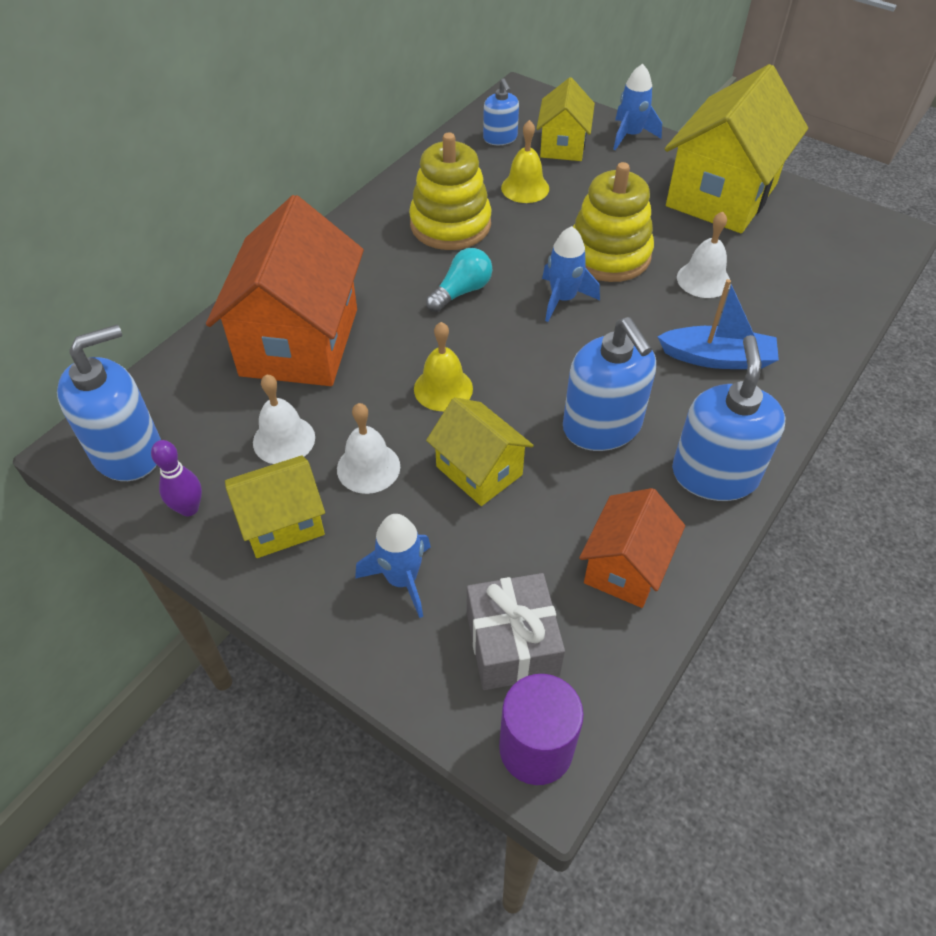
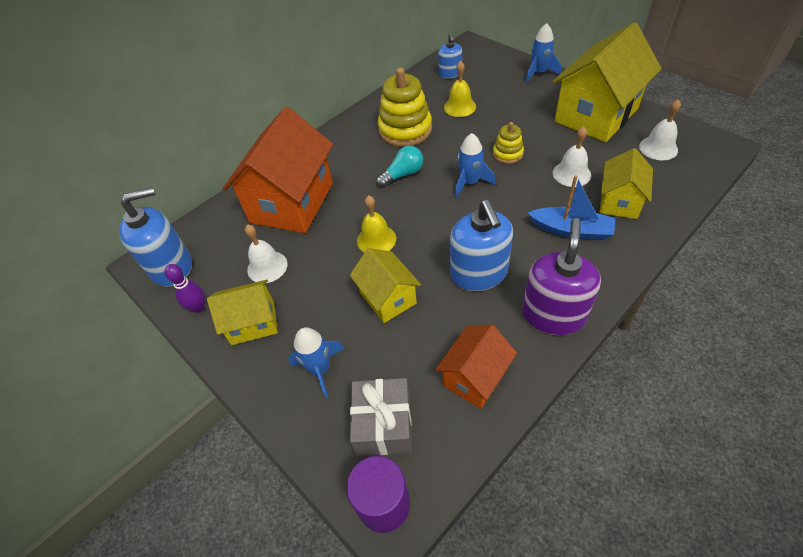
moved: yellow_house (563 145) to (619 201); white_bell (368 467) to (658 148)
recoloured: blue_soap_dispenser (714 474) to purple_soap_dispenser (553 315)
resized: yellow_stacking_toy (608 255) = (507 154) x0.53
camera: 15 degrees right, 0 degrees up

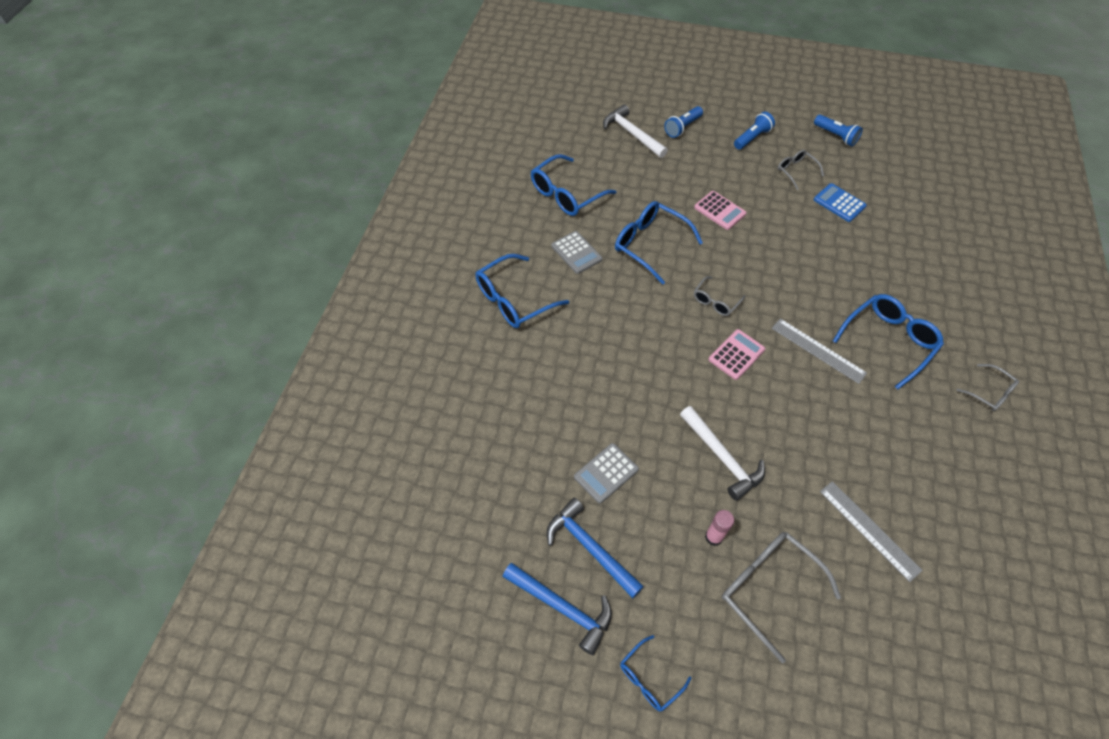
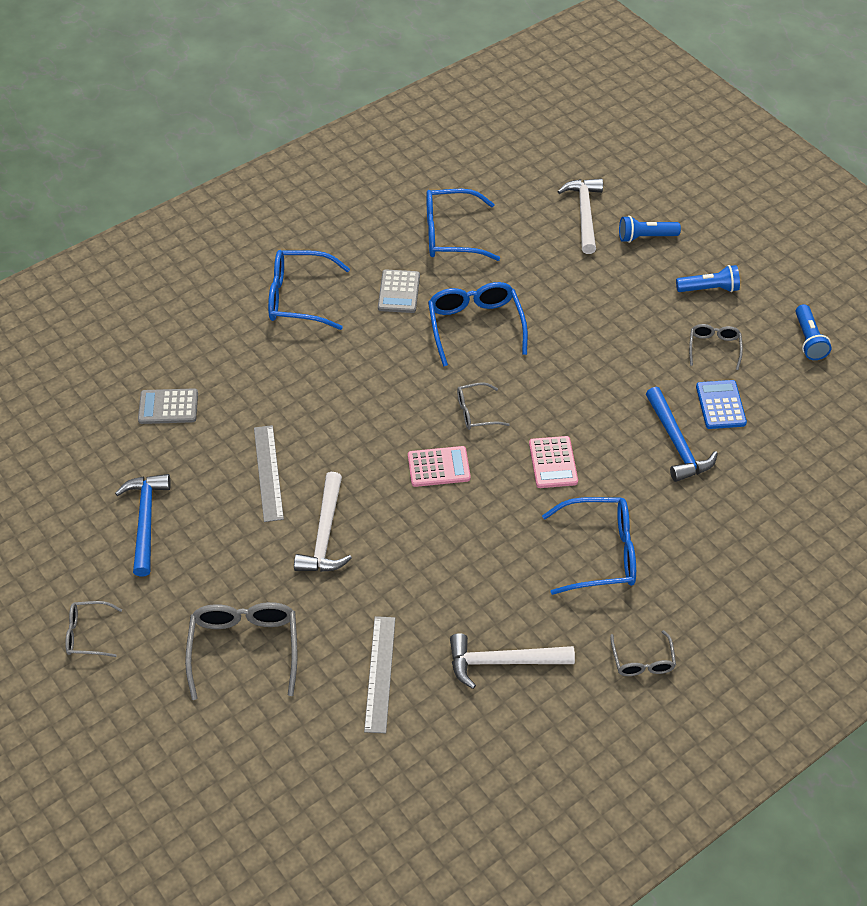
removed: pink_glue_stick (713 537)
added: white_hammer (502 661)
moved: pink_calculator (719 211) to (553 462); grey_ruler (818 350) to (268 473); grey_calculator (606 473) to (168 407); blue_hammer (562 608) to (676 443)
recoloured: blue_glasses (649 678) to grey_glasses (87 634)
camera: 40 degrees right, 5 degrees down

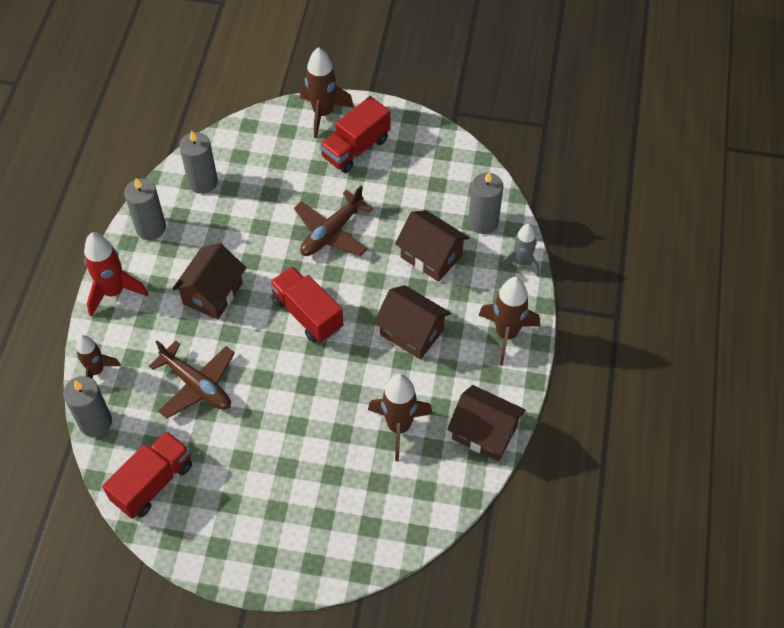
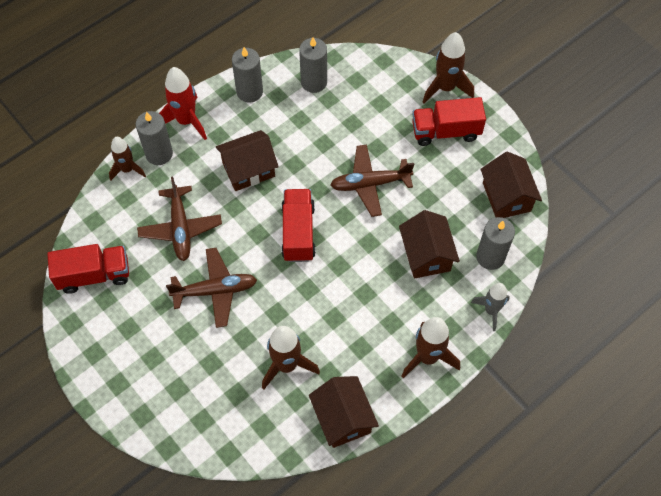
added: brown_plane (215 290)
moved: brown_house (412 332) to (506 197); grey_candle (95 422) to (159 154)
camera: 40 degrees right, 5 degrees up

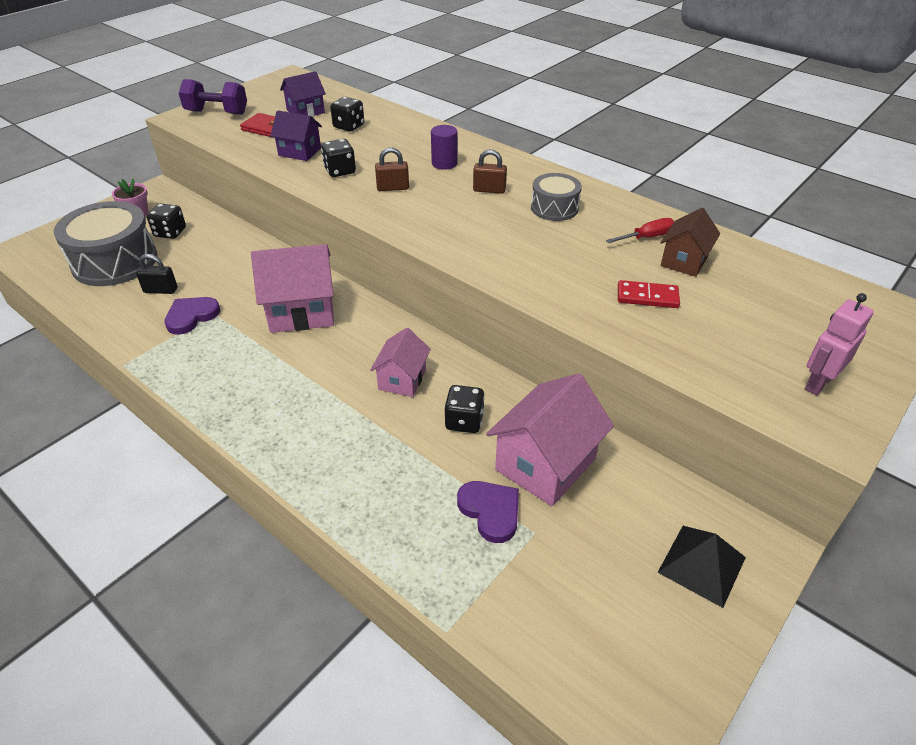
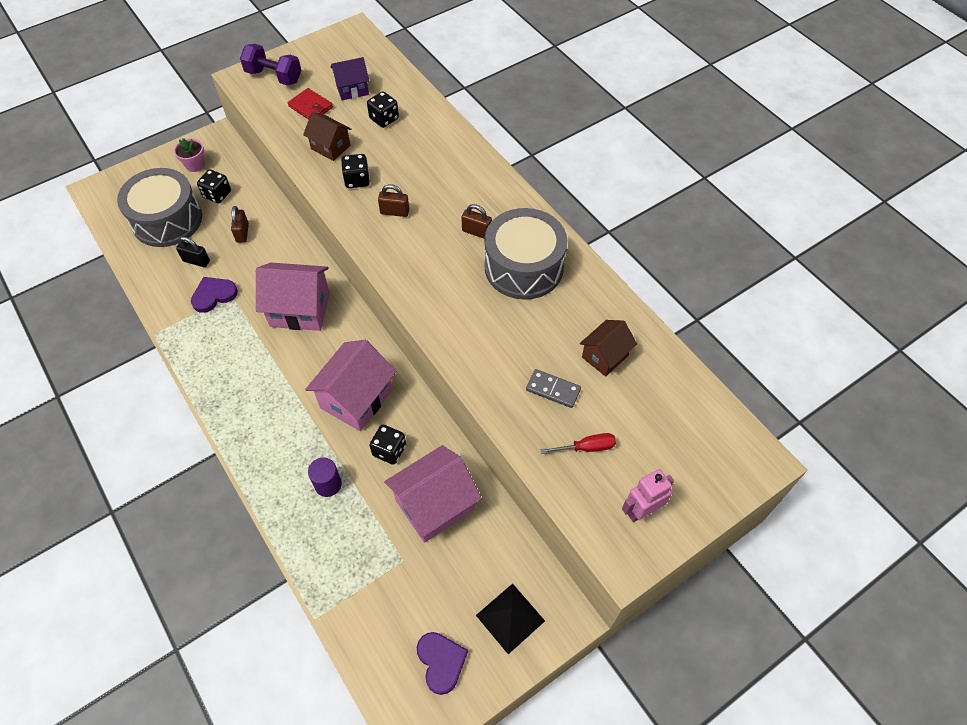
added: brown_padlock (242 233)
moved: purple_cylinder (444 163) to (328 484); red_screwdriver (646 237) to (586 447); purple_heart (490 511) to (441 662)
recoloured: purple_house (299 152) to brown_house (330 147); red_domino (647 297) to grey_domino (553 389)
resized: grey_drum (554 208) = (523 267) x1.85; pink_house (402 379) = (356 398) x1.68
camera: 15 degrees right, 15 degrees up

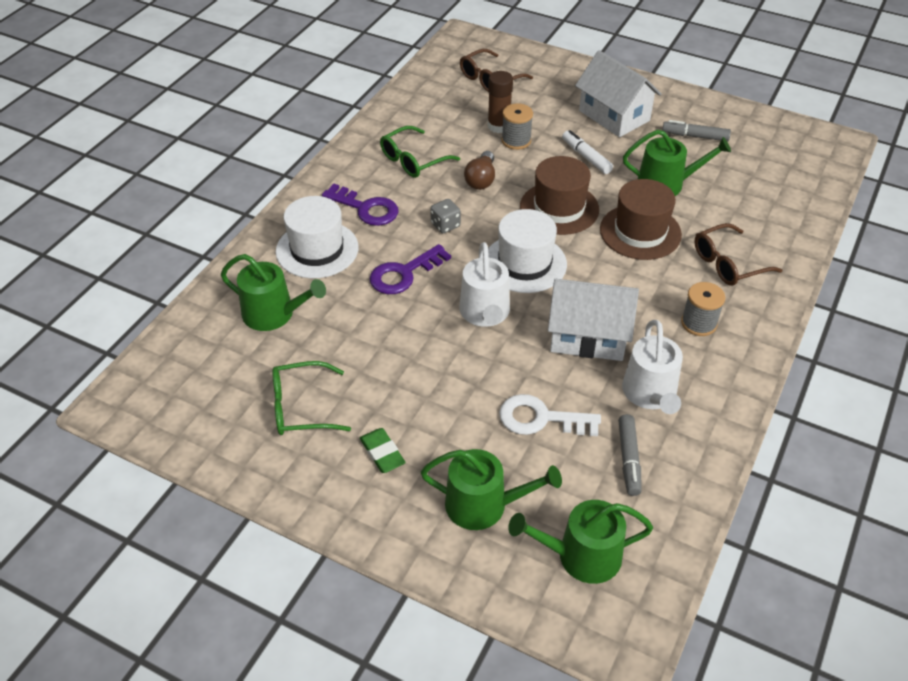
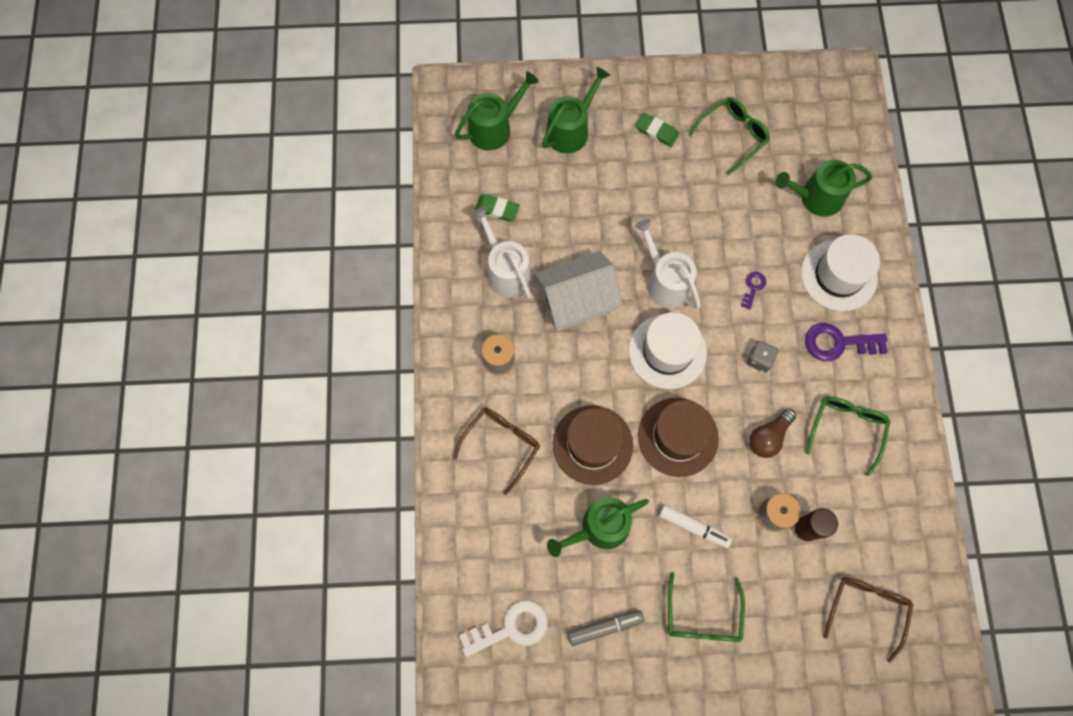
moved: white_key (541 419) to (511 628)
replaced: white_house (614 116) to green_glasses (702 617); grey_marker (629 459) to green_eraser (497 209)
turned: brown_light_bulb (481 179) = (768 437) 120 degrees counterclockwise; green_watering_can (484 505) = (570 130) 150 degrees clockwise
resized: purple_key (404 274) = (753 287) x0.52
camera: 150 degrees right, 25 degrees up

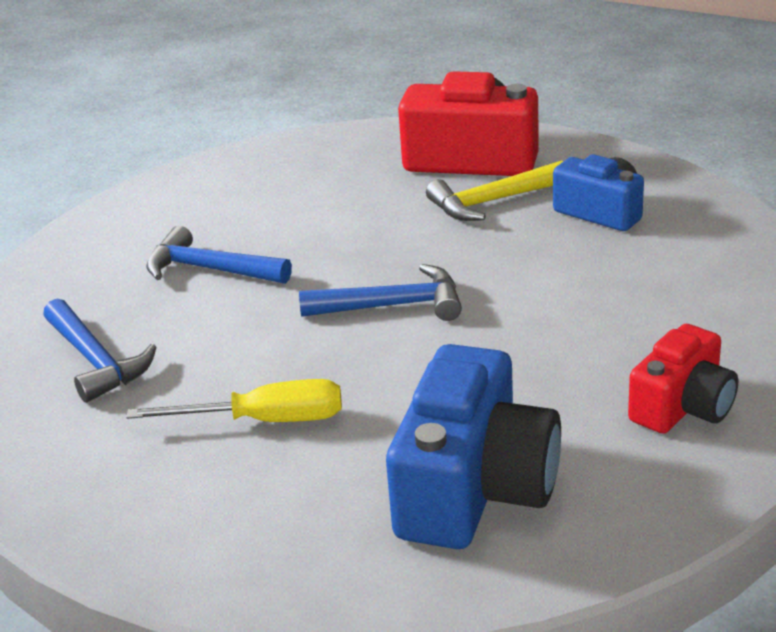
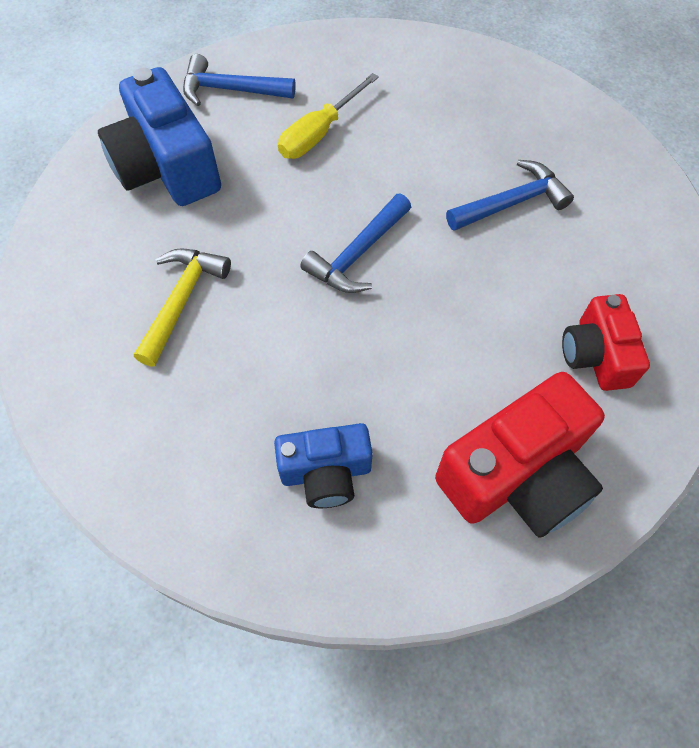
moved: yellow_hammer (492 202) to (182 300); blue_hammer (96 361) to (230 90); red_camera (683 406) to (596 355)
camera: 130 degrees right, 30 degrees up

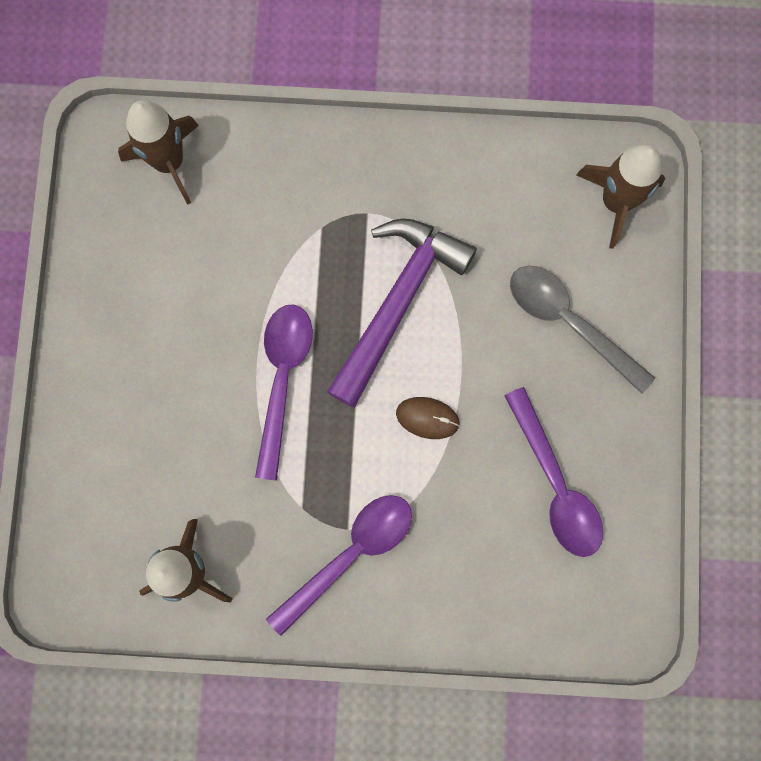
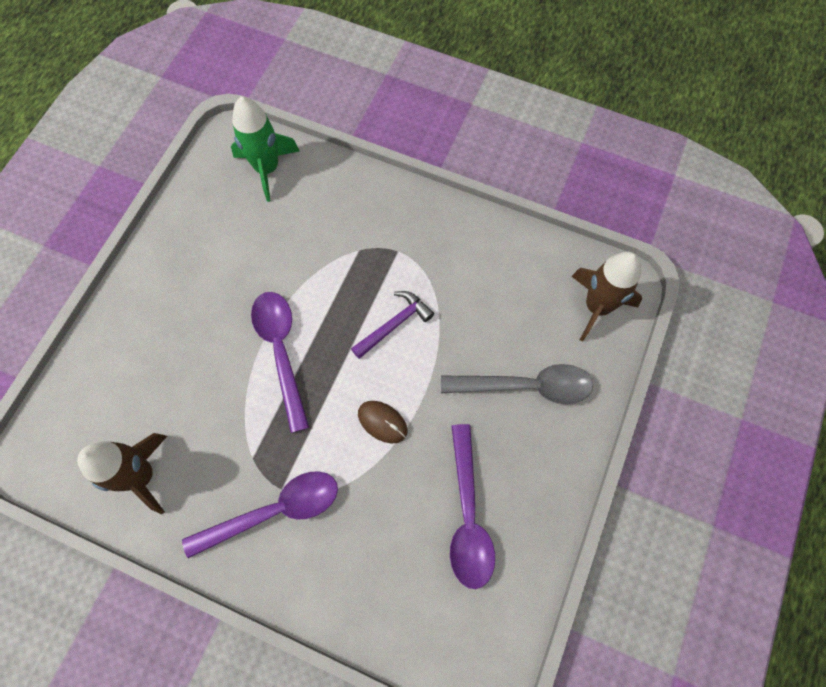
recoloured: brown_rocket (169 162) to green_rocket (267 169)
turned: grey_spoon (569 322) = (526 386) 120 degrees clockwise; purple_spoon (282 379) = (281 351) 45 degrees counterclockwise
resized: purple_hammer (397 303) = (394 324) x0.52
camera: 20 degrees right, 10 degrees down

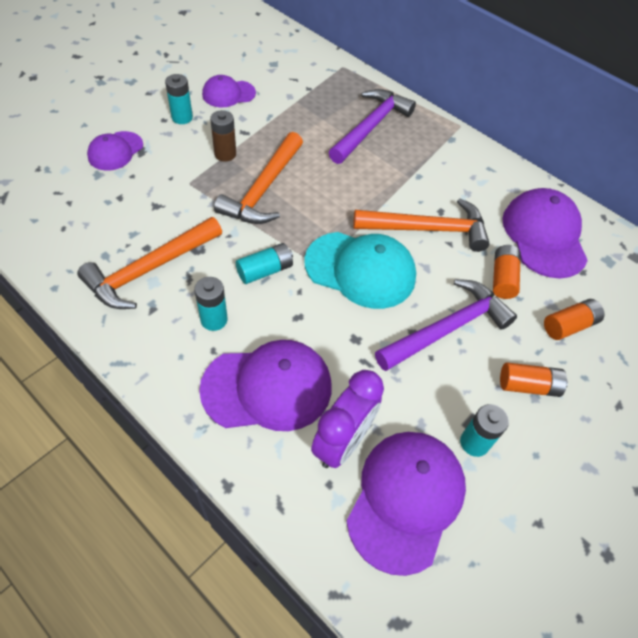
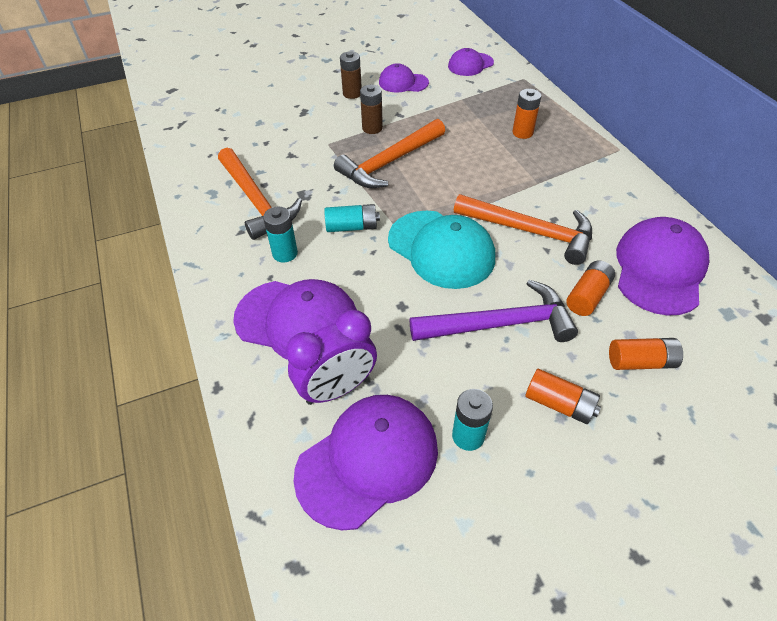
moved: purple_cap (115 151) to (470 64)
replaced: purple_hammer (371 127) to orange_battery (522 133)
recoloured: turquoise_battery (182 118) to brown_battery (352 94)
turned: orange_hammer (149 269) = (256 201) 105 degrees counterclockwise
camera: 30 degrees right, 5 degrees down

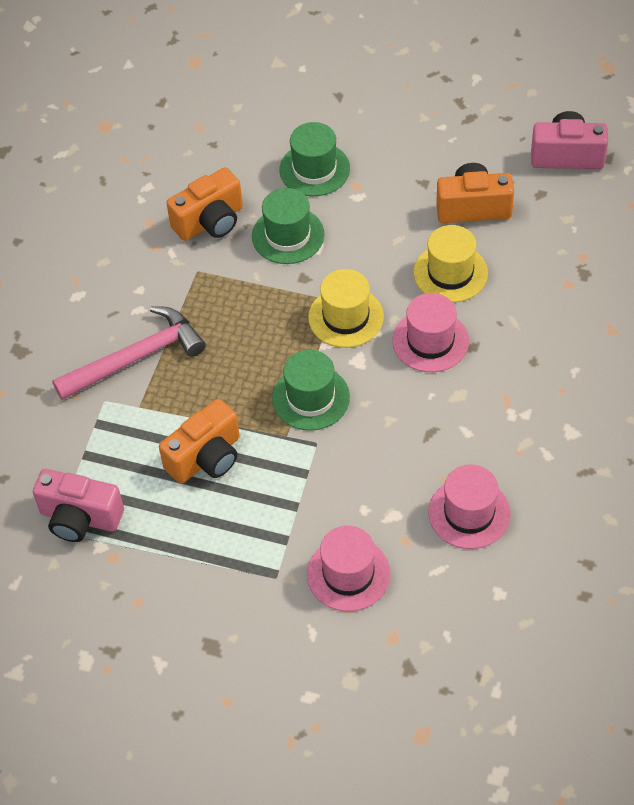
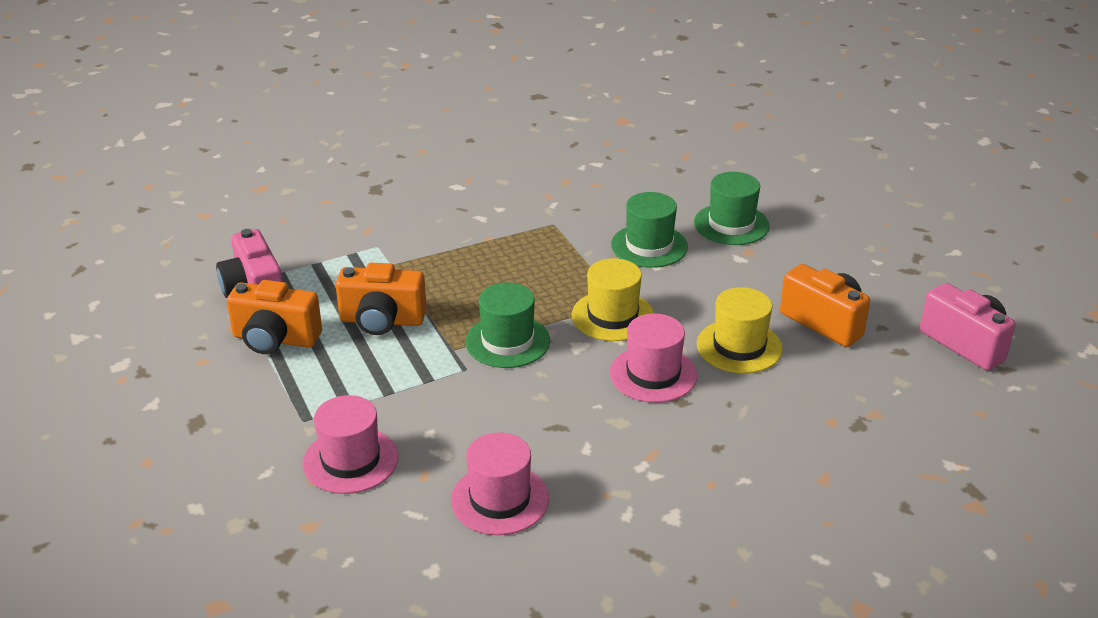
removed: pink_hammer (136 358)
moved: orange_camera (210 221) to (275 339)
camera: 45 degrees right, 20 degrees down

